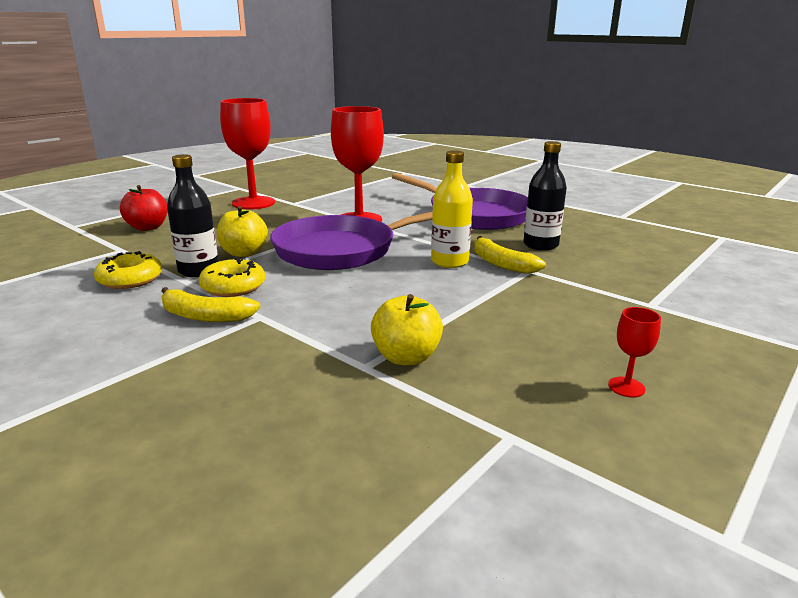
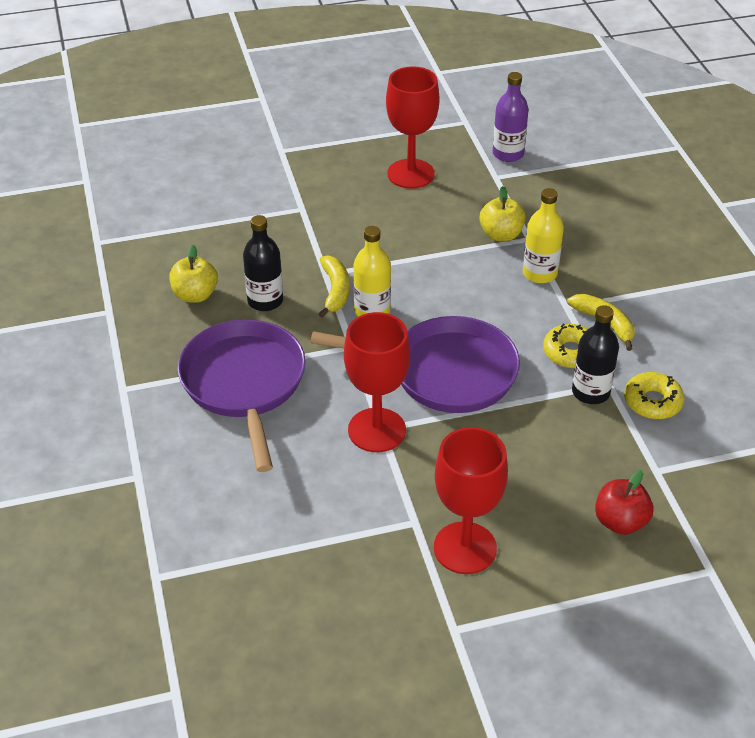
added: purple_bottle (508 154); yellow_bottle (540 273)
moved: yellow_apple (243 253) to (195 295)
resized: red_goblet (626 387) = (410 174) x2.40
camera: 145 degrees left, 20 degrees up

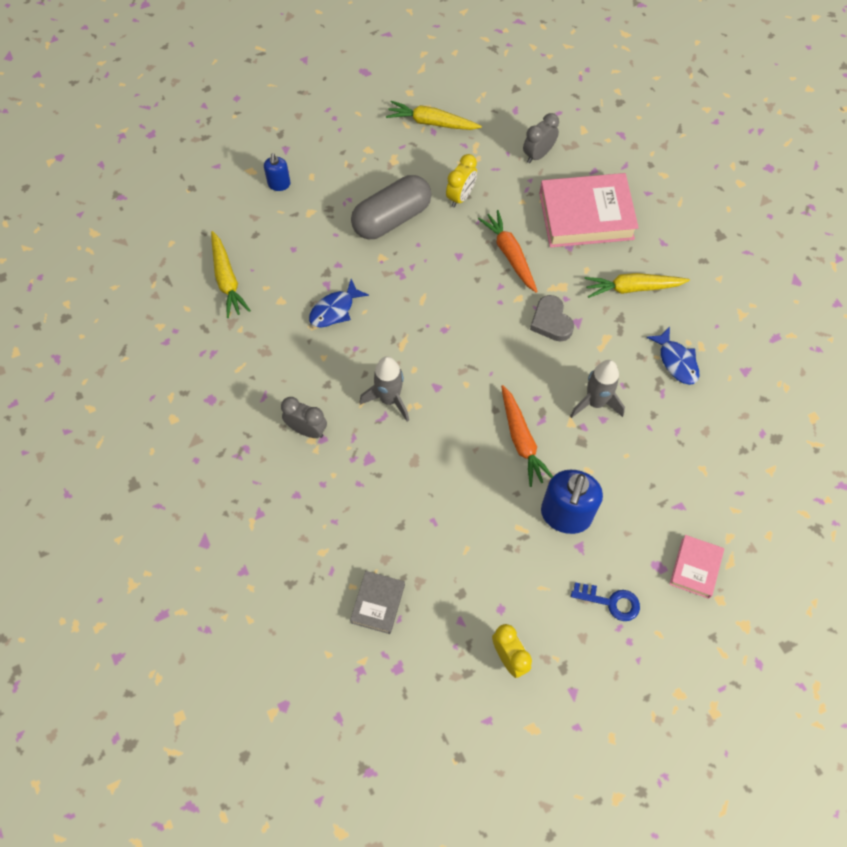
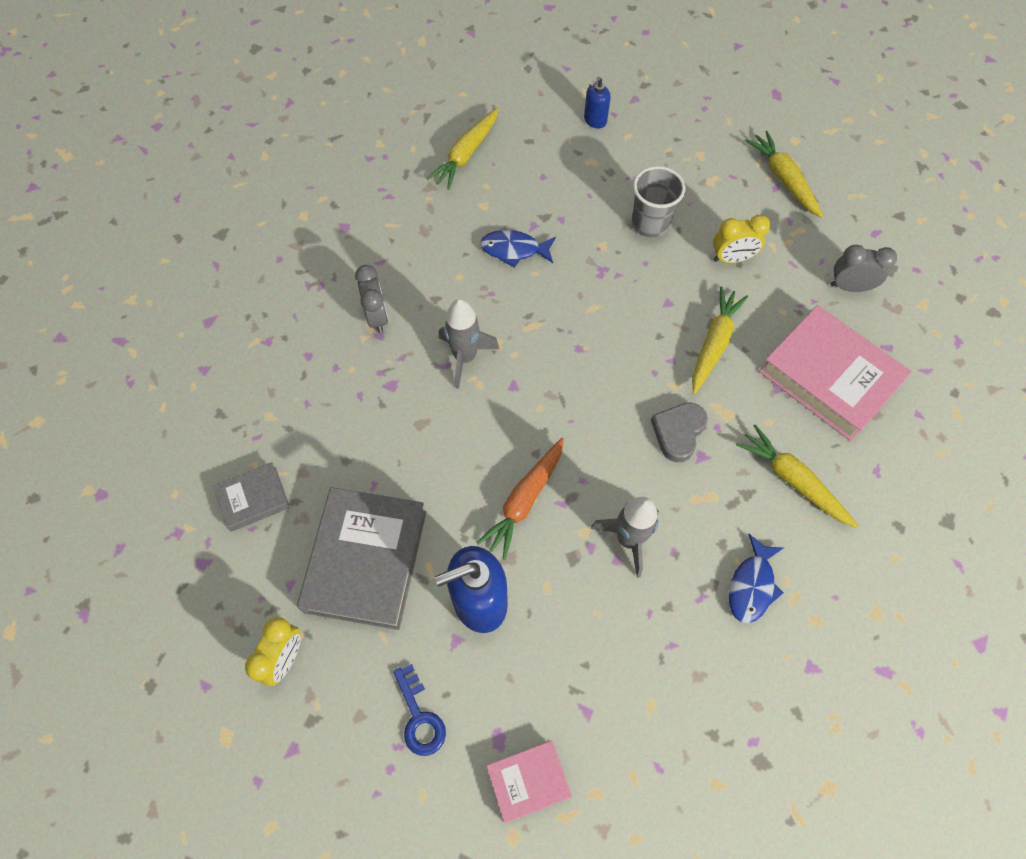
added: grey_book (366 561)
replaced: grey_capsule (391 218) to grey_cup (650 223)
recoloured: orange_carrot (510 254) to yellow_carrot (714 343)
camera: 50 degrees right, 0 degrees up

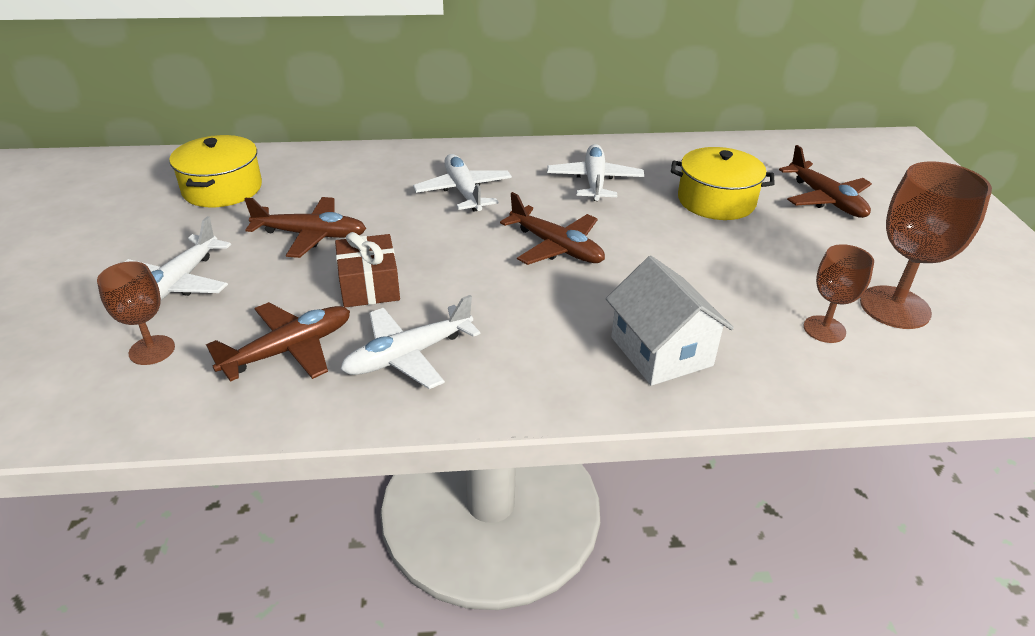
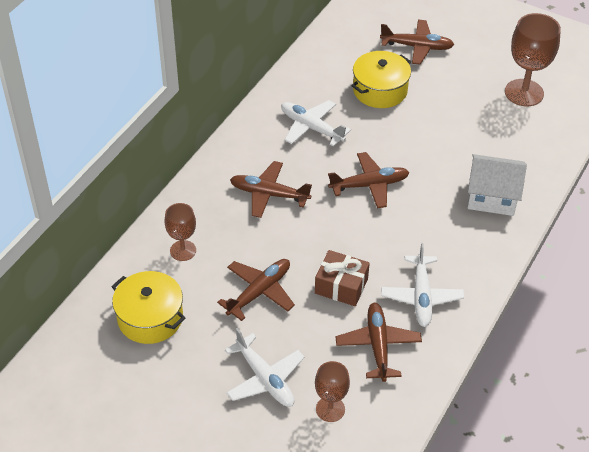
moved: brown_goblet (824 329) to (183 250)
recoloured: white_plane (463 191) to brown_plane (269 194)
camera: 55 degrees left, 10 degrees up

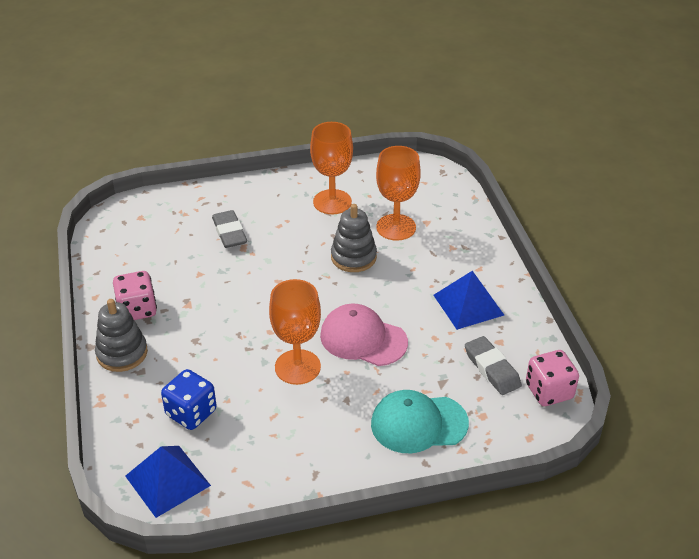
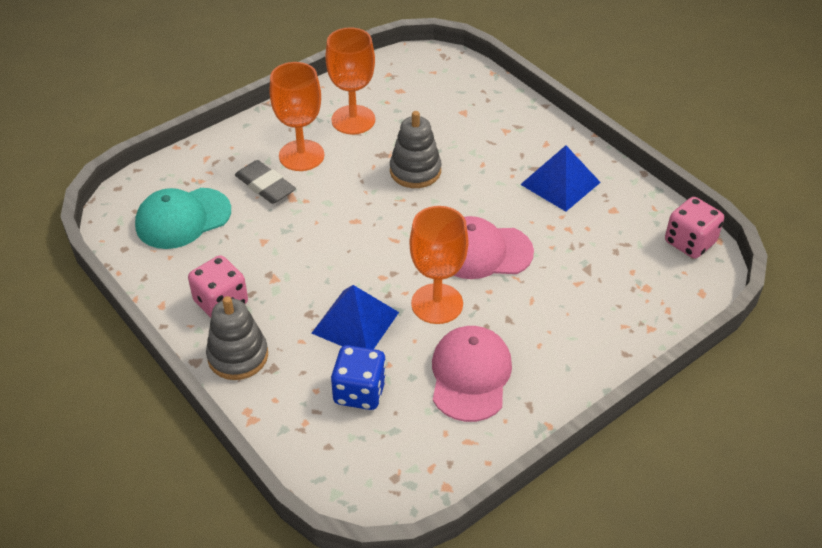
removed: grey_eraser (492 369)
added: pink_cap (470 375)
moved: orange_goblet (396 227) to (301 155); turquoise_cap (418 423) to (183 218); blue_pyramid (168 480) to (355 322)
camera: 25 degrees left, 5 degrees up

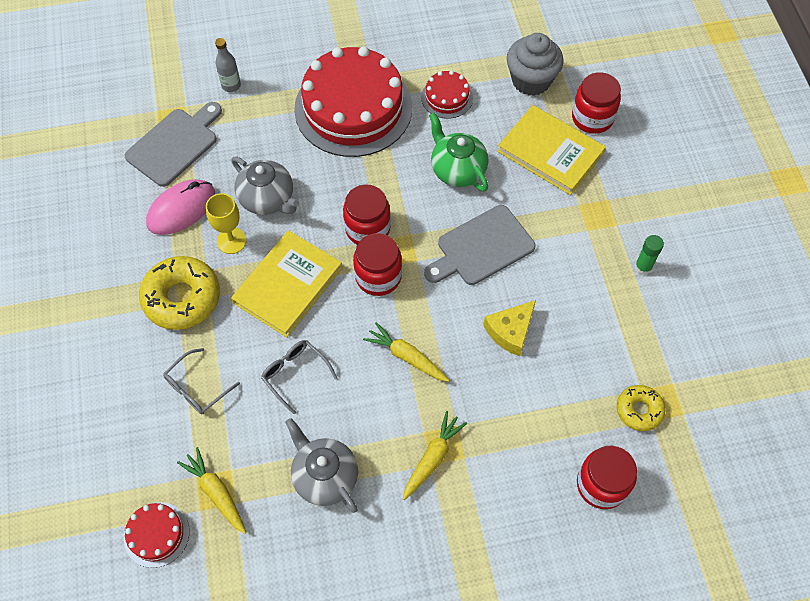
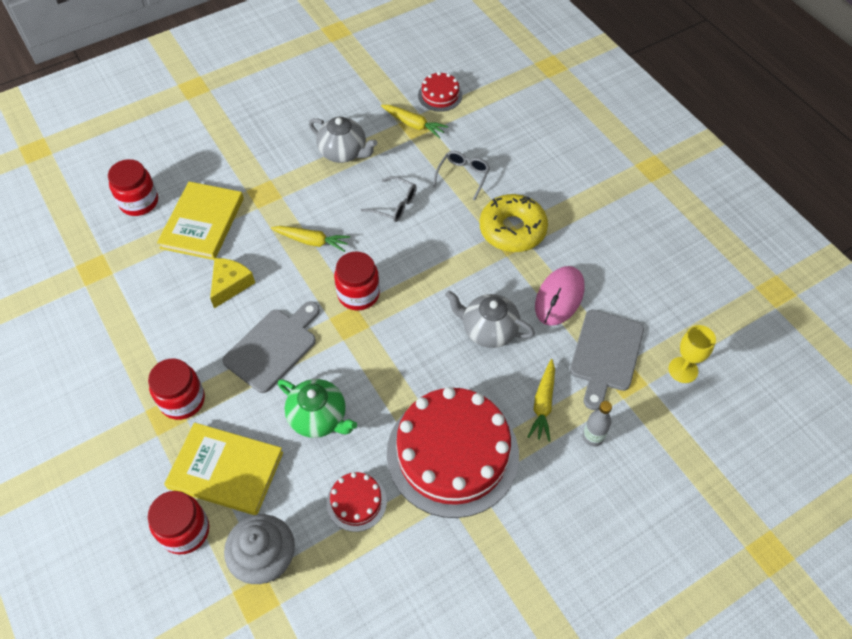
removed: green_glue_stick (643 267); yellow_donut (639 410)
moved: red_jar (367 229) to (182 400); yellow_goblet (231 241) to (683 370); yellow_book (288 285) to (202 223); yellow_carrot (433 458) to (543 404)
camera: 160 degrees right, 5 degrees down

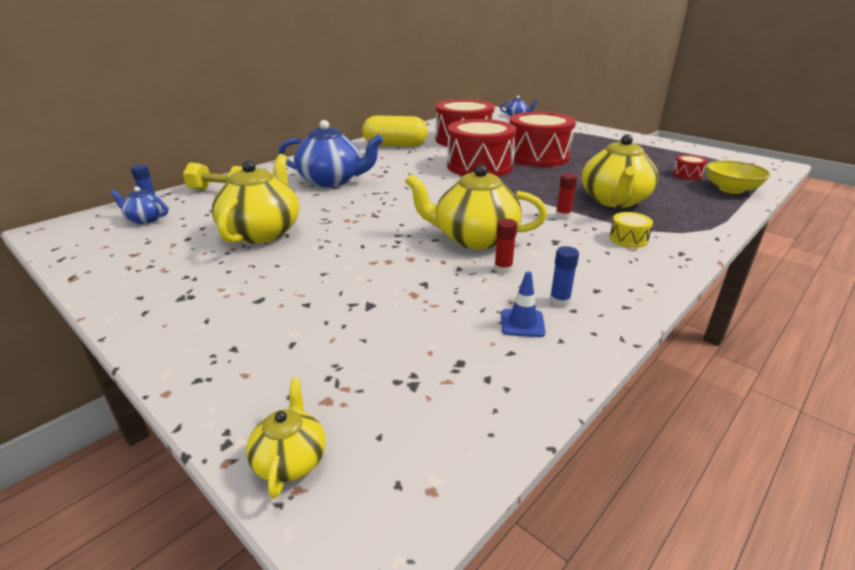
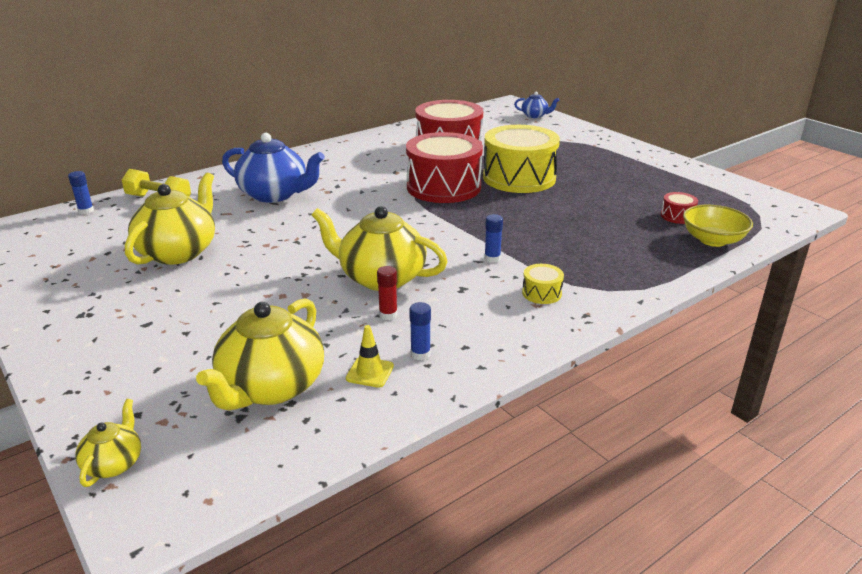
removed: yellow_capsule (395 145); blue_teapot (145 219)
moved: yellow_teapot (614 201) to (271 387)
recoloured: red_drum (538 156) to yellow_drum (519 178); red_glue_stick (563 215) to blue_glue_stick (492 258); blue_traffic_cone (522 323) to yellow_traffic_cone (370 372)
camera: 10 degrees right, 0 degrees up

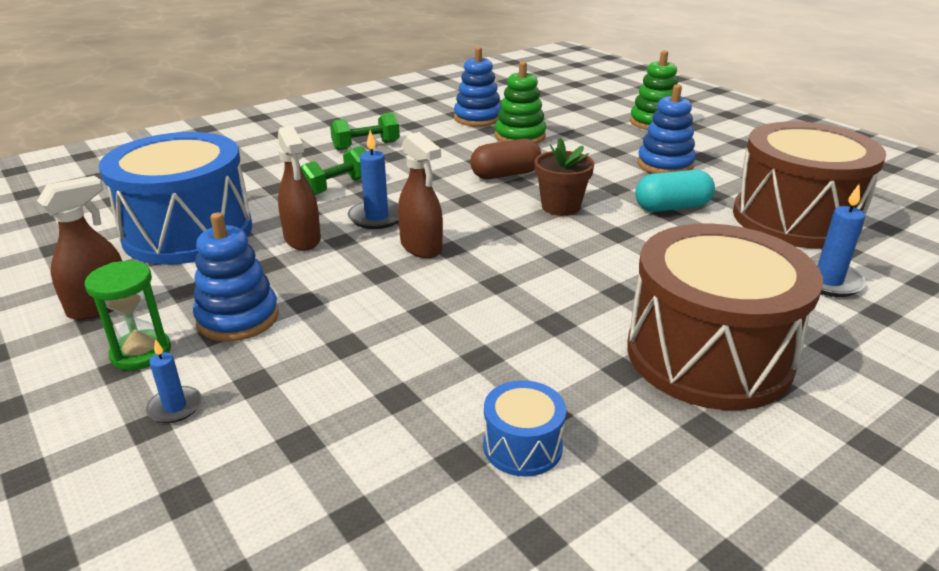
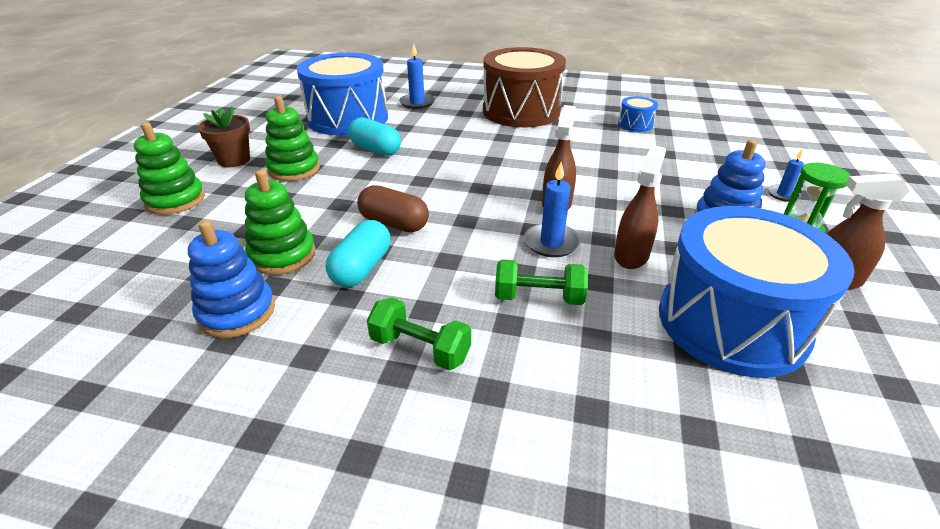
added: turquoise_capsule (361 268)
moved: brown_flower_pot (560 207) to (234 160)
recoloured: blue_stacking_toy (665 165) to green_stacking_toy (294 169); brown_drum (795 218) to blue_drum (348 118)
camera: 130 degrees left, 5 degrees up

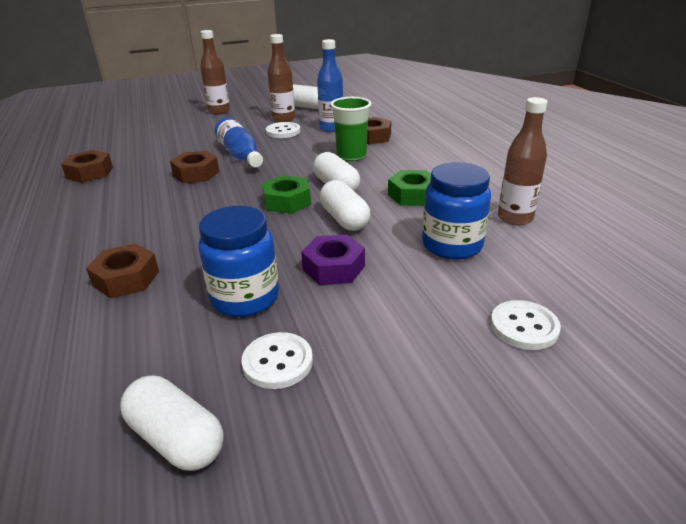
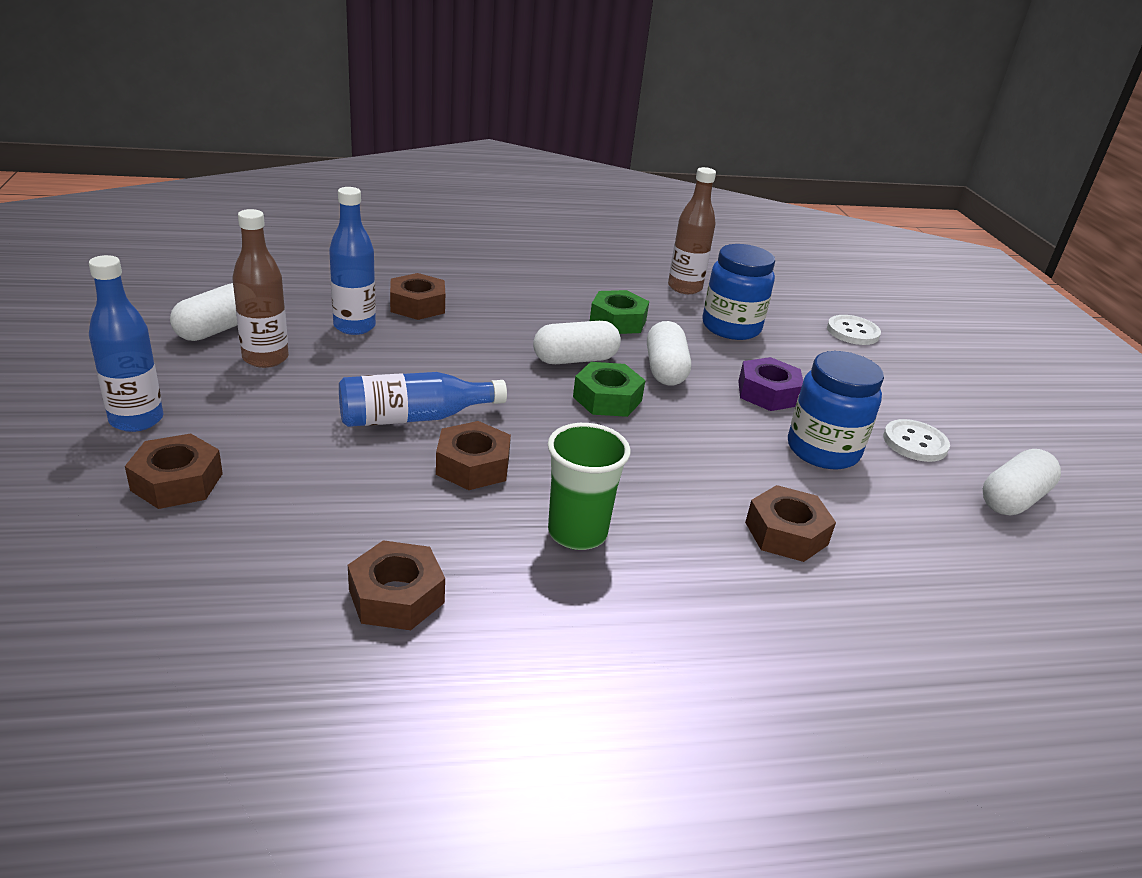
removed: white_button (283 131)
added: brown_nut (177 482)
moved: green_cup (351 156) to (577 533)
recoloured: brown_bottle (219 111) to blue_bottle (136 420)
turned: white_capsule (344 219) = (665 370) 75 degrees counterclockwise
camera: 85 degrees left, 0 degrees up

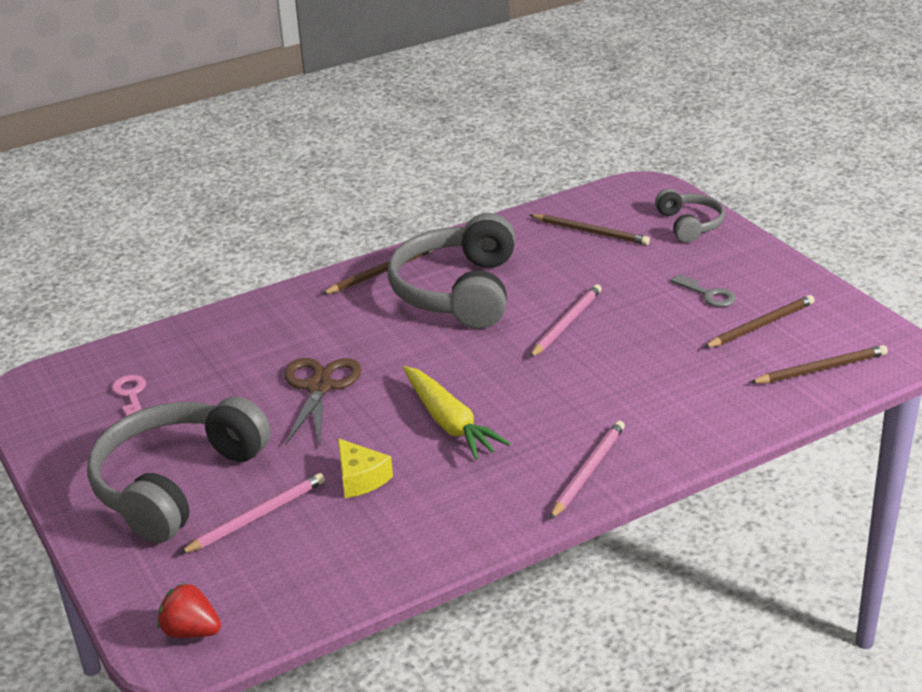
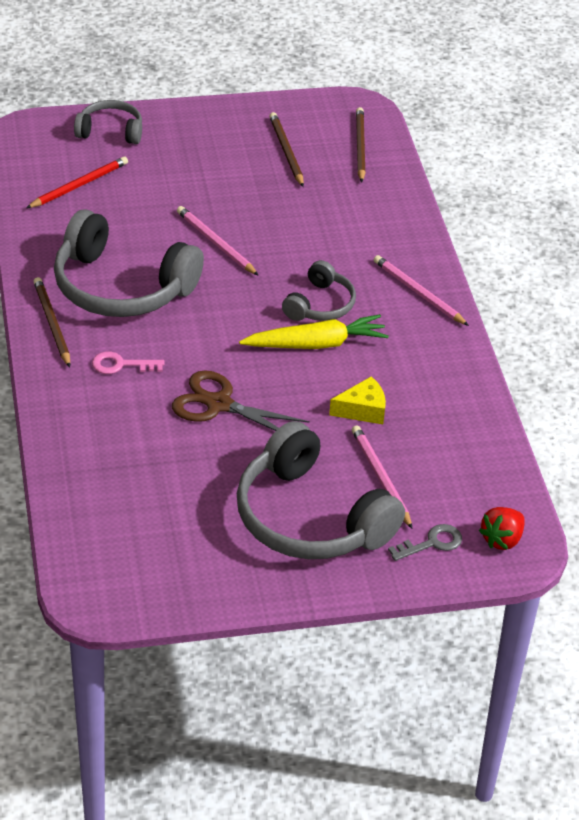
added: grey_headphones (320 305)
moved: grey_key (708 294) to (432 543); pink_key (131 395) to (121 365)
recoloured: brown_pencil (591 232) to red_pencil (79 185)
camera: 75 degrees left, 10 degrees up

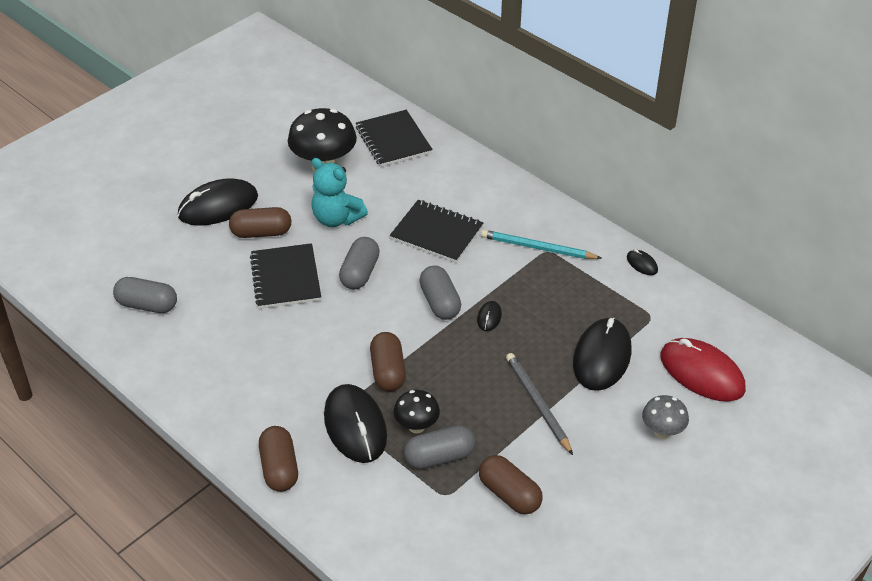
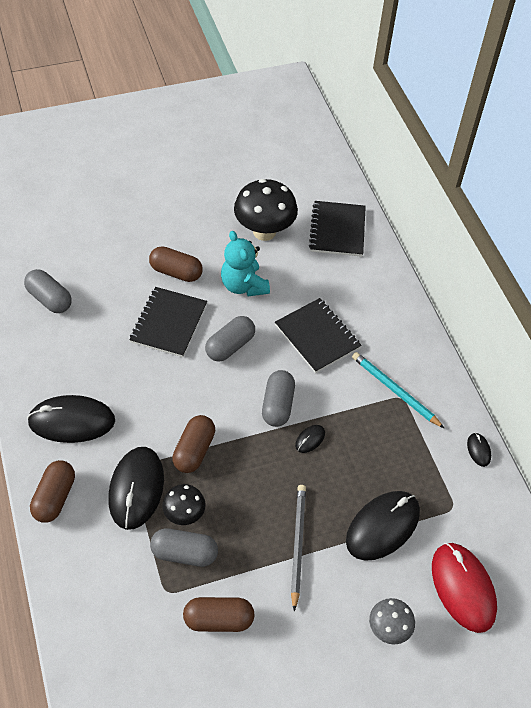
moved: black_mouse (218 206) to (72 421)
turned: brown_capsule (509 494) = (218 619) 75 degrees counterclockwise
camera: 25 degrees right, 10 degrees up

